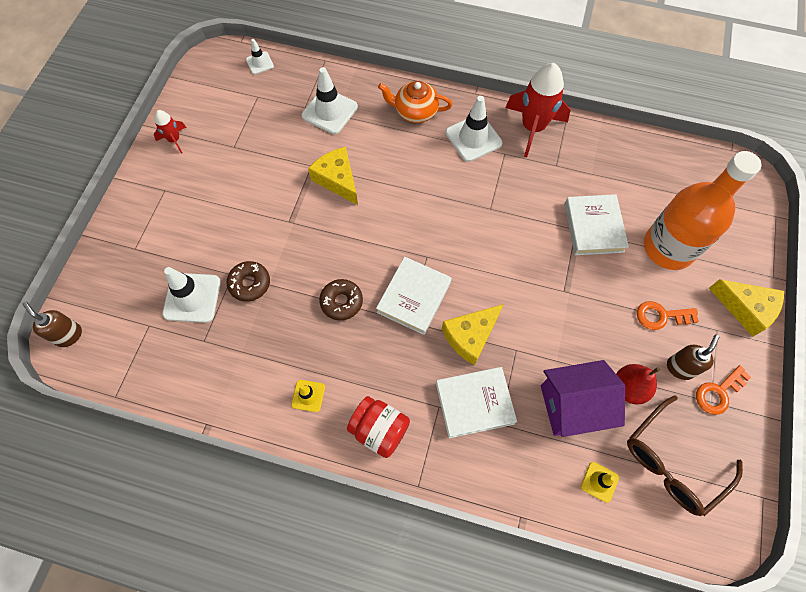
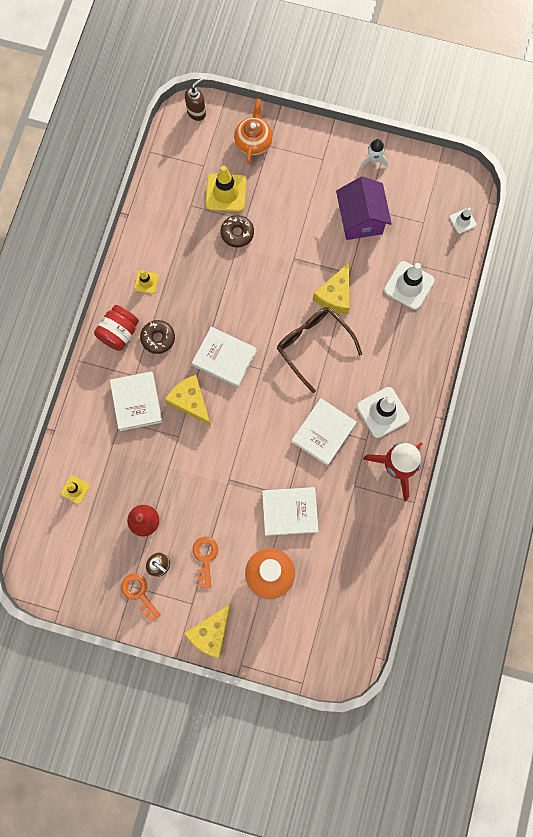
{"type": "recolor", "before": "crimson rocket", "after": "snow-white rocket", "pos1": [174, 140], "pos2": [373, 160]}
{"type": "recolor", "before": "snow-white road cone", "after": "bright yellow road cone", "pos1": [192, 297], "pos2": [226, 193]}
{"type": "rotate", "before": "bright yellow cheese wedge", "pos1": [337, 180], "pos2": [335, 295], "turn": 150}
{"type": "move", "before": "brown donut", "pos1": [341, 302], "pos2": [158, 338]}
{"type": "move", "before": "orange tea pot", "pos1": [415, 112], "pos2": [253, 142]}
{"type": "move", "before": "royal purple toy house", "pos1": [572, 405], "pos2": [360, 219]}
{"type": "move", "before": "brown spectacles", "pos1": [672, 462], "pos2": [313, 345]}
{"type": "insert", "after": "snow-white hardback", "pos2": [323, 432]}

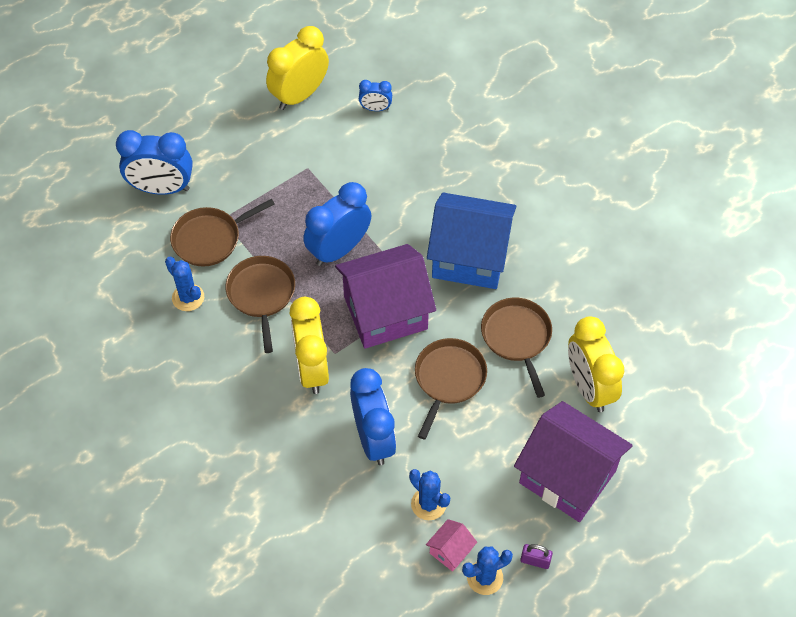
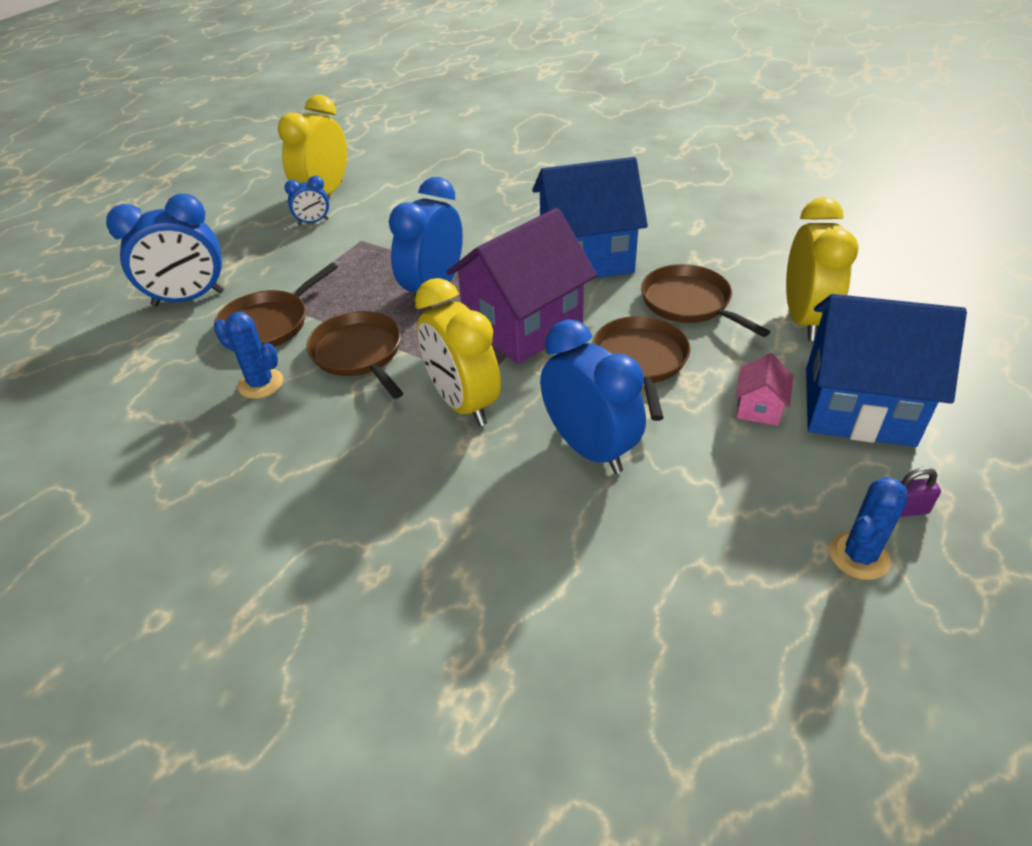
{"type": "move", "before": "cobalt bedside clock", "pos1": [375, 108], "pos2": [313, 222]}
{"type": "delete", "before": "cobalt cactus", "pos1": [428, 504]}
{"type": "move", "before": "pink toy house", "pos1": [450, 551], "pos2": [759, 408]}
{"type": "recolor", "before": "royal purple toy house", "after": "cobalt toy house", "pos1": [567, 476], "pos2": [858, 406]}
{"type": "rotate", "before": "bright yellow bedside clock", "pos1": [589, 387], "pos2": [804, 319], "turn": -135}

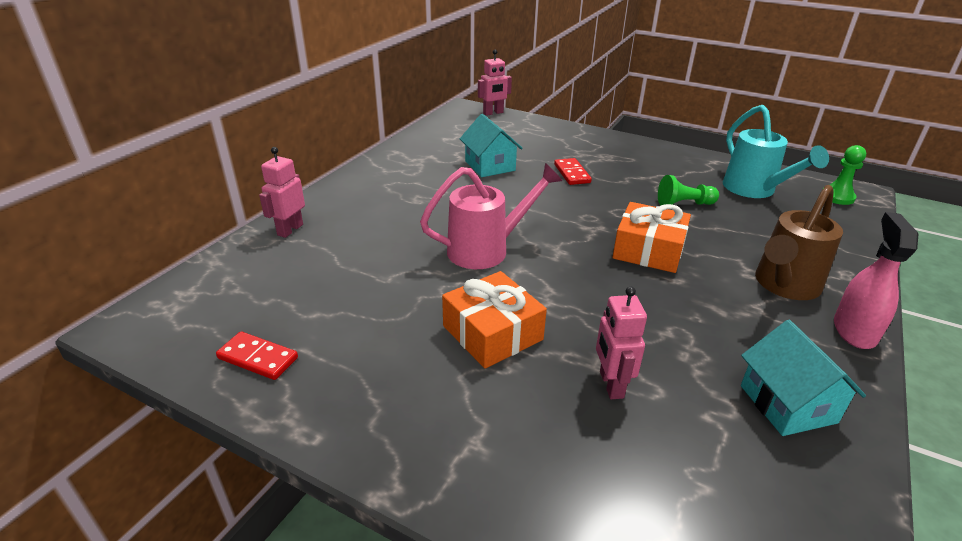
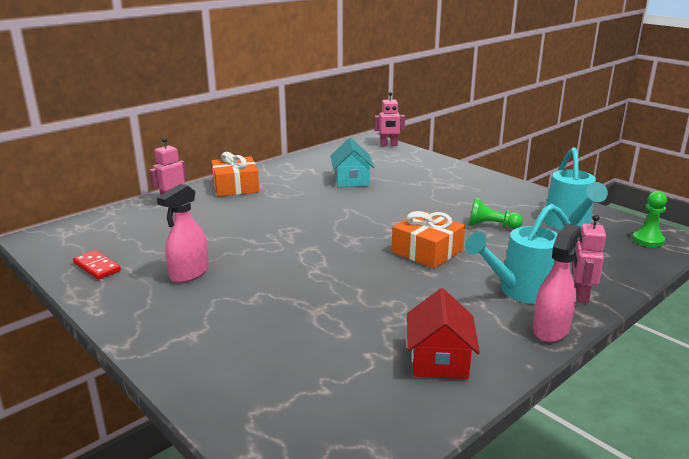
{"type": "delete", "before": "pink watering pot", "pos1": [486, 250]}
{"type": "move", "before": "orange present", "pos1": [492, 333], "pos2": [236, 186]}
{"type": "delete", "before": "crimson domino tile", "pos1": [572, 173]}
{"type": "move", "before": "pink robot figure", "pos1": [611, 385], "pos2": [581, 295]}
{"type": "recolor", "before": "aqua toy house", "after": "crimson toy house", "pos1": [787, 404], "pos2": [439, 360]}
{"type": "recolor", "before": "brown watering pot", "after": "aqua watering pot", "pos1": [784, 285], "pos2": [521, 291]}
{"type": "insert", "after": "pink sprayer", "pos2": [189, 273]}

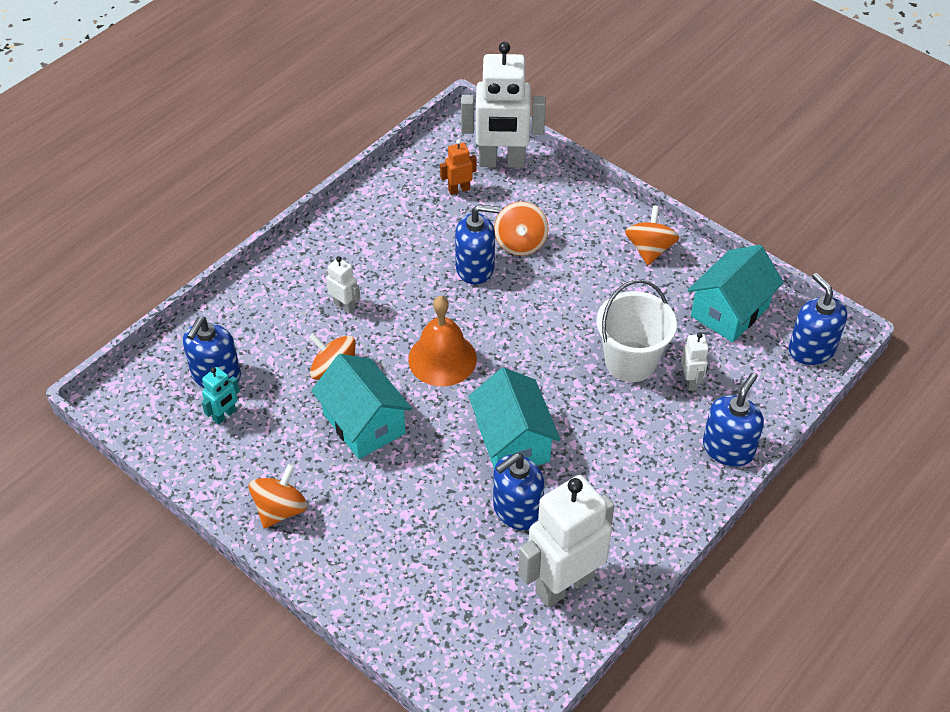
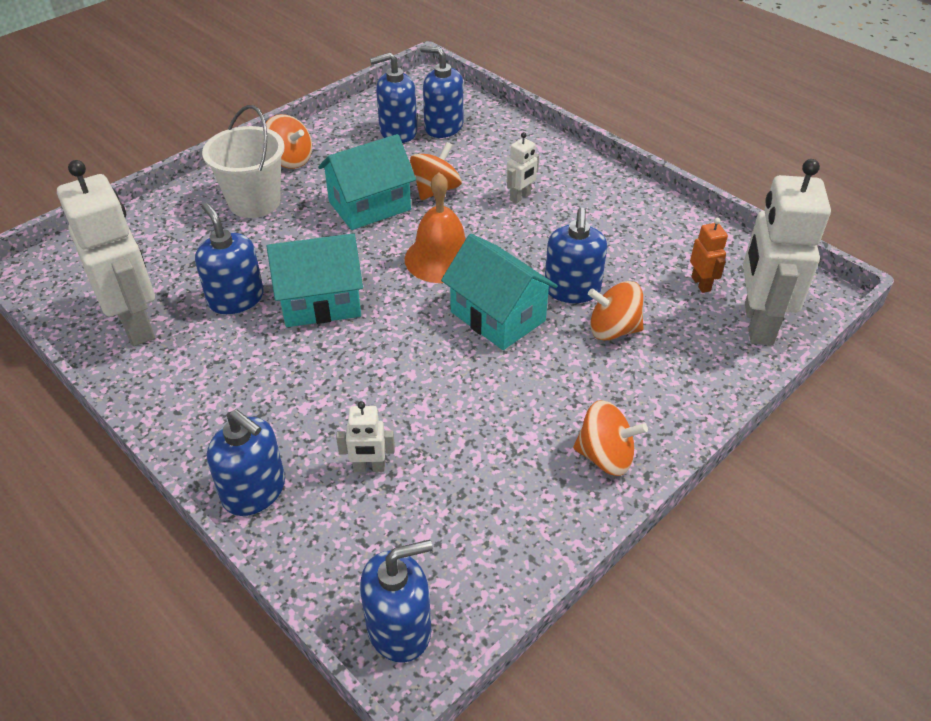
{"type": "replace", "before": "aqua robot figure", "after": "cobalt soap pump", "pos1": [224, 415], "pos2": [398, 132]}
{"type": "move", "before": "snow-white sand bucket", "pos1": [630, 361], "pos2": [254, 202]}
{"type": "move", "before": "aqua toy house", "pos1": [729, 311], "pos2": [498, 316]}

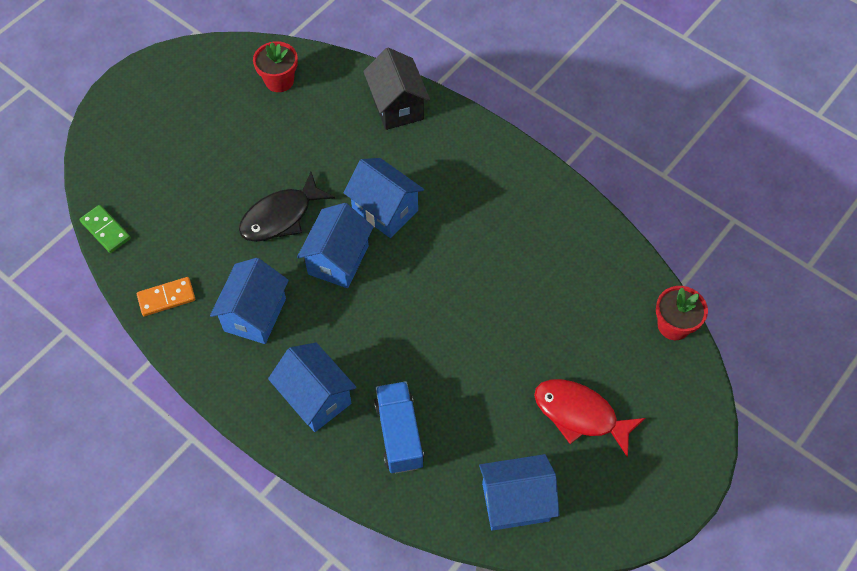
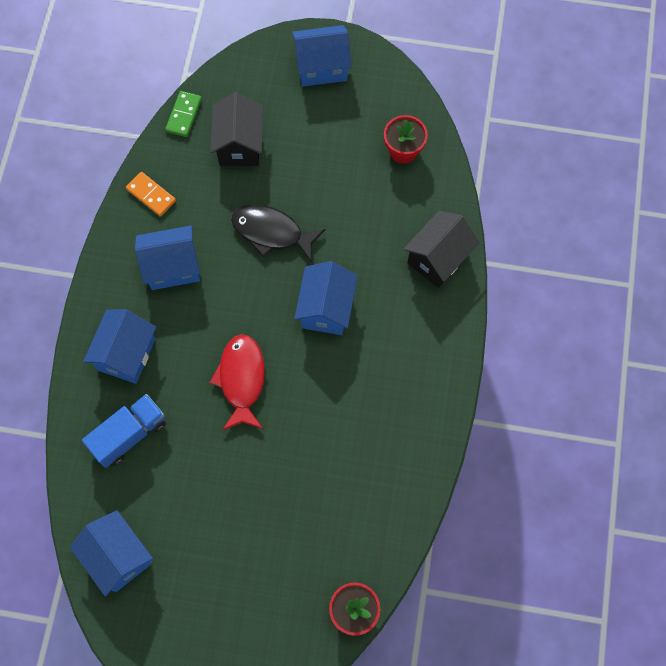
{"type": "move", "before": "cobalt toy house", "pos1": [338, 260], "pos2": [321, 67]}
{"type": "move", "before": "crimson fish figure", "pos1": [580, 414], "pos2": [241, 379]}
{"type": "insert", "after": "jet-black toy house", "pos2": [239, 145]}

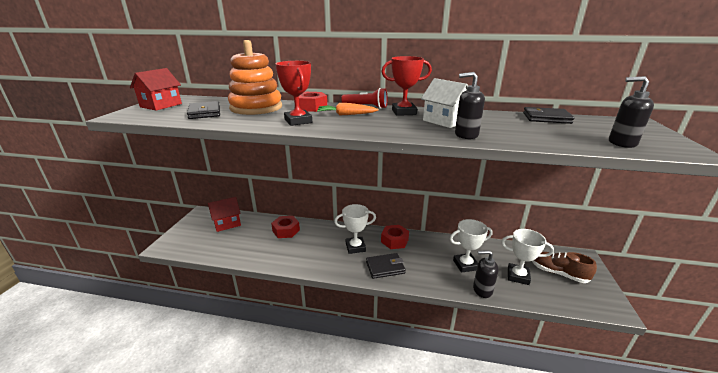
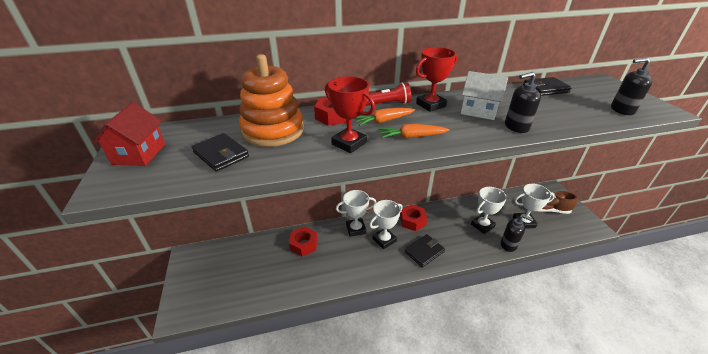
{"type": "delete", "before": "crimson toy house", "pos1": [227, 223]}
{"type": "rotate", "before": "jet-black soap pump", "pos1": [482, 290], "pos2": [508, 245], "turn": -135}
{"type": "insert", "after": "snow-white prize cup", "pos2": [356, 229]}
{"type": "insert", "after": "orange toy carrot", "pos2": [412, 137]}

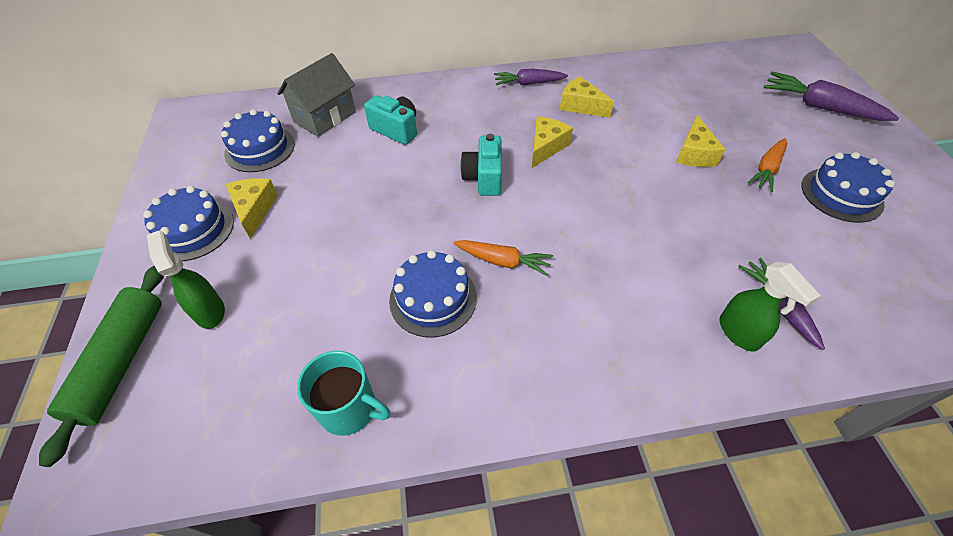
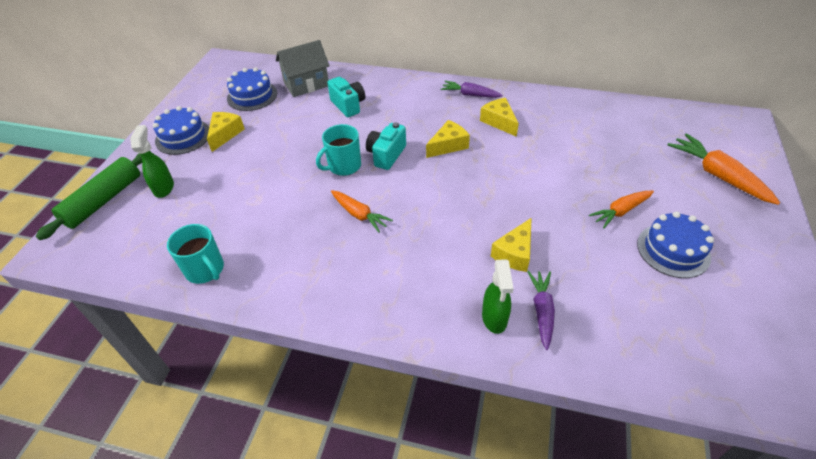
{"type": "delete", "before": "cobalt layer cake", "pos1": [433, 298]}
{"type": "move", "before": "bright yellow cheese wedge", "pos1": [694, 153], "pos2": [514, 253]}
{"type": "recolor", "before": "royal purple toy carrot", "after": "orange toy carrot", "pos1": [819, 107], "pos2": [717, 175]}
{"type": "insert", "after": "aqua coffee mug", "pos2": [343, 166]}

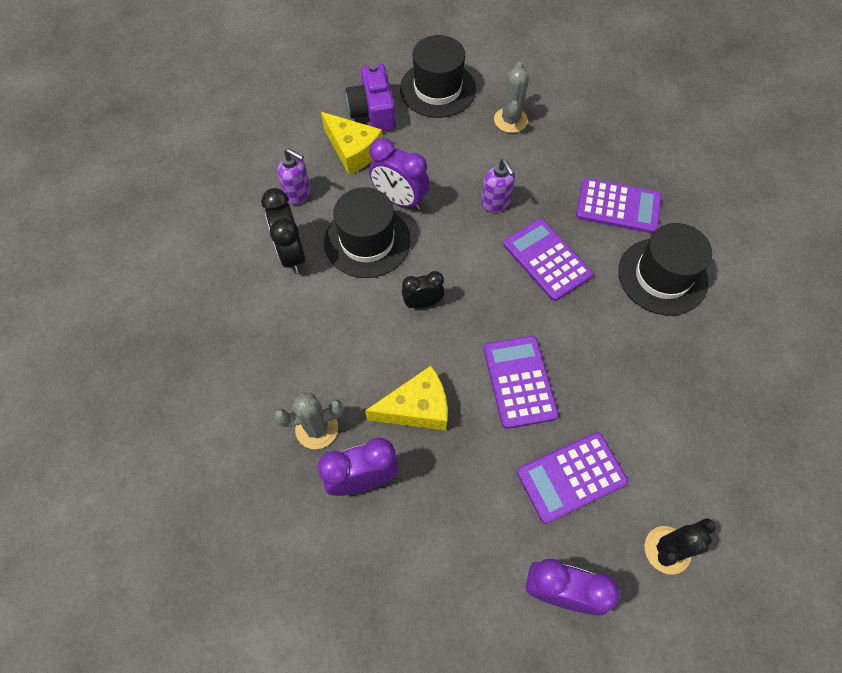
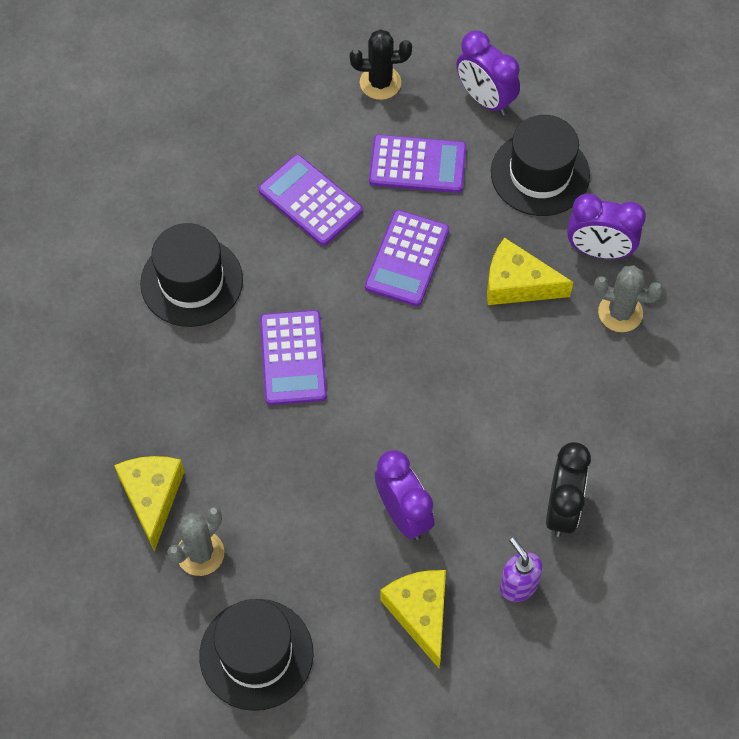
{"type": "move", "before": "jet-black top hat", "pos1": [367, 241], "pos2": [540, 174]}
{"type": "delete", "before": "royal purple compact camera", "pos1": [373, 112]}
{"type": "delete", "before": "jet-black bedside clock", "pos1": [422, 303]}
{"type": "delete", "before": "royal purple soap pump", "pos1": [495, 203]}
{"type": "move", "before": "royal purple adding machine", "pos1": [618, 206], "pos2": [310, 201]}
{"type": "insert", "after": "bright yellow cheese wedge", "pos2": [152, 497]}

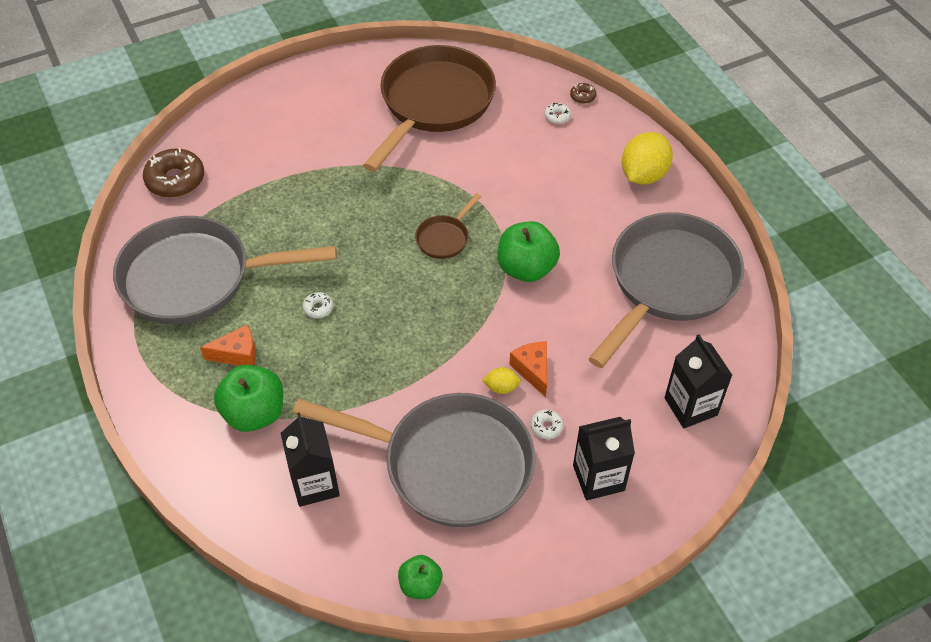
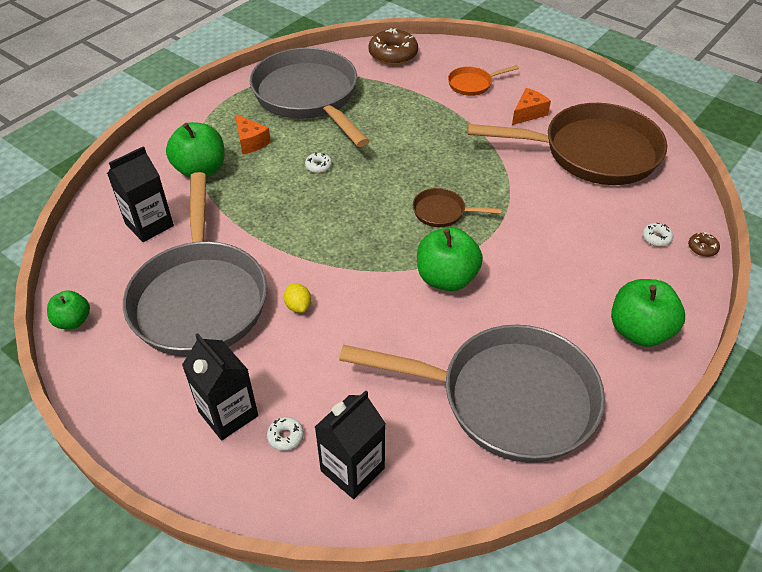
{"type": "move", "before": "orange cheese wedge", "pos1": [532, 370], "pos2": [528, 113]}
{"type": "move", "before": "snow-white donut", "pos1": [546, 427], "pos2": [285, 436]}
{"type": "replace", "before": "bright yellow citrus fruit", "after": "emerald apple fruit", "pos1": [643, 175], "pos2": [639, 331]}
{"type": "insert", "after": "orange skillet", "pos2": [472, 84]}

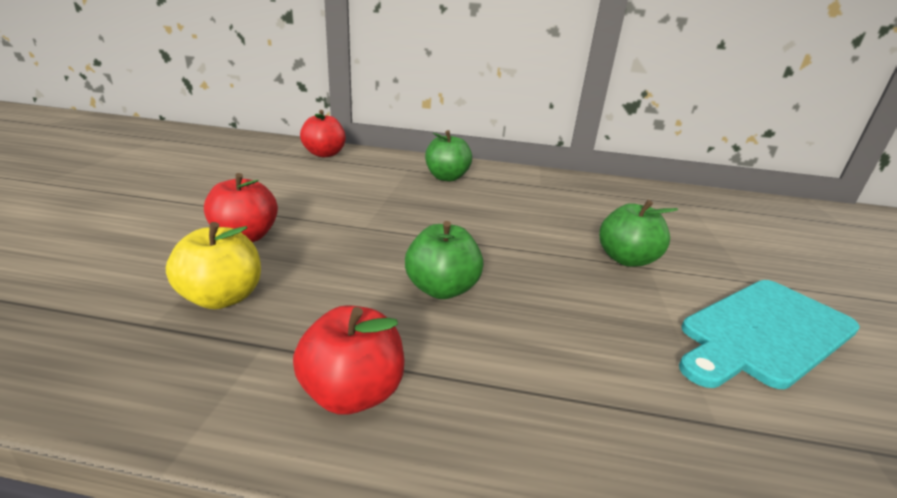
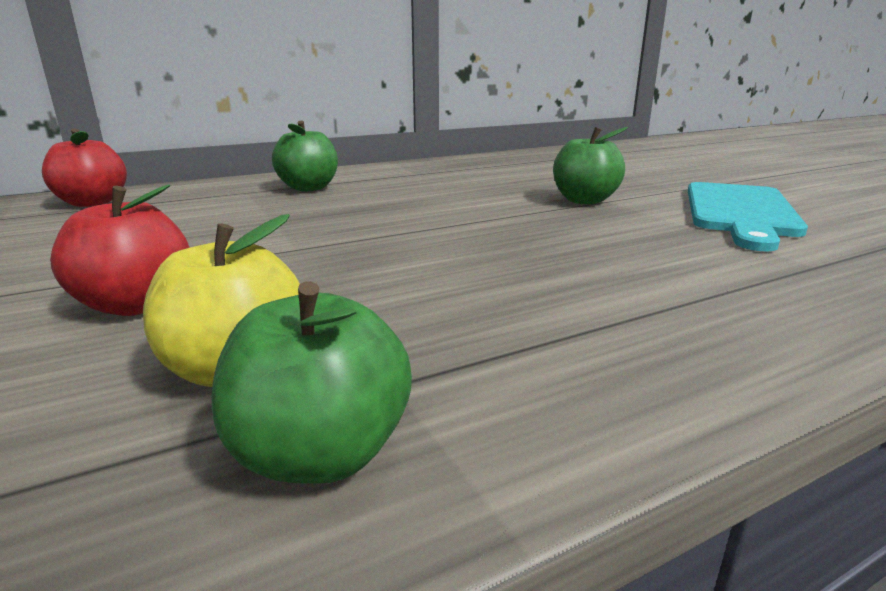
{"type": "delete", "before": "crimson apple fruit", "pos1": [352, 392]}
{"type": "move", "before": "emerald apple fruit", "pos1": [442, 289], "pos2": [320, 454]}

